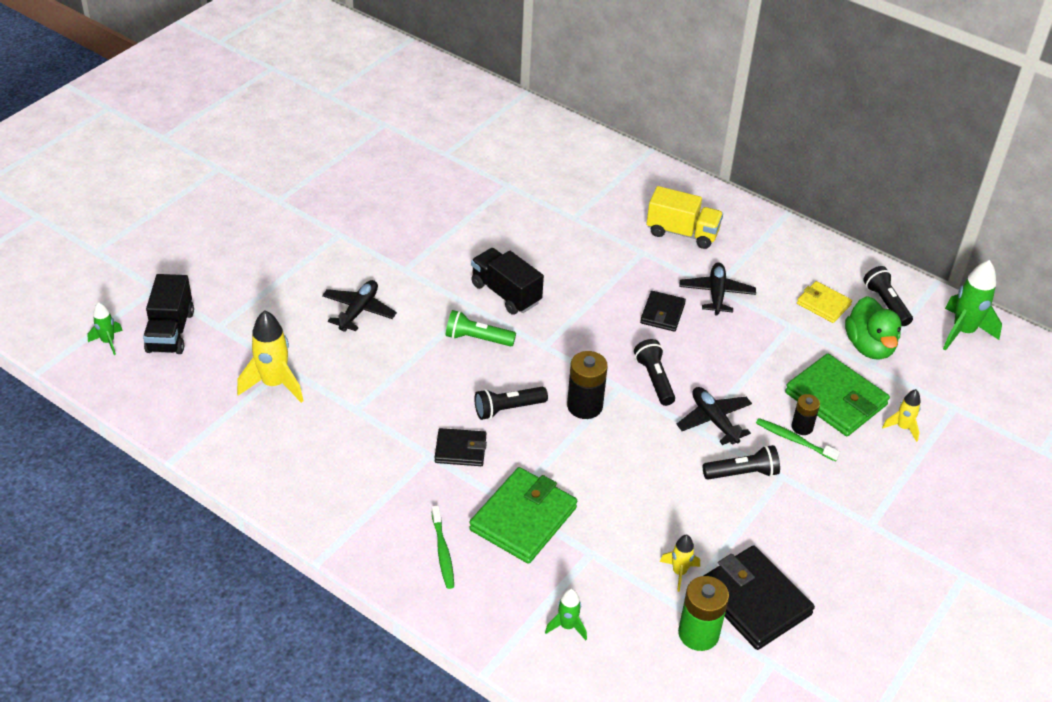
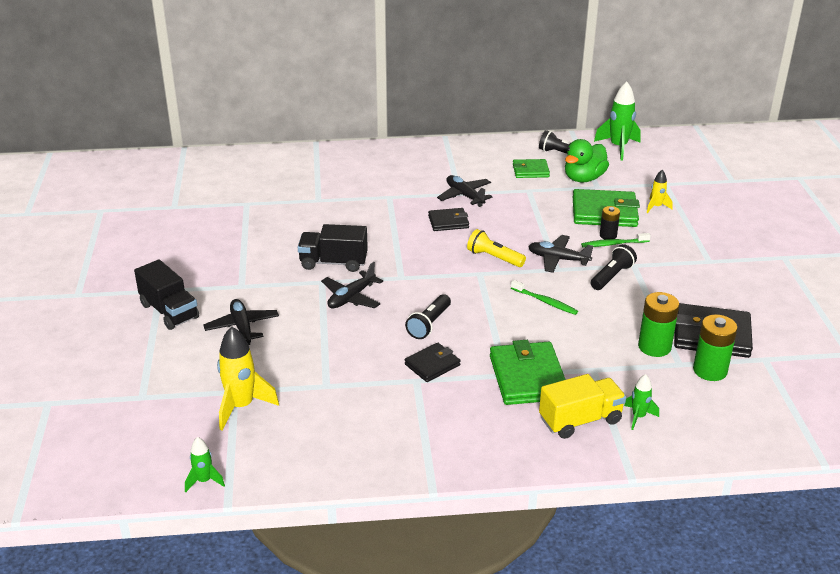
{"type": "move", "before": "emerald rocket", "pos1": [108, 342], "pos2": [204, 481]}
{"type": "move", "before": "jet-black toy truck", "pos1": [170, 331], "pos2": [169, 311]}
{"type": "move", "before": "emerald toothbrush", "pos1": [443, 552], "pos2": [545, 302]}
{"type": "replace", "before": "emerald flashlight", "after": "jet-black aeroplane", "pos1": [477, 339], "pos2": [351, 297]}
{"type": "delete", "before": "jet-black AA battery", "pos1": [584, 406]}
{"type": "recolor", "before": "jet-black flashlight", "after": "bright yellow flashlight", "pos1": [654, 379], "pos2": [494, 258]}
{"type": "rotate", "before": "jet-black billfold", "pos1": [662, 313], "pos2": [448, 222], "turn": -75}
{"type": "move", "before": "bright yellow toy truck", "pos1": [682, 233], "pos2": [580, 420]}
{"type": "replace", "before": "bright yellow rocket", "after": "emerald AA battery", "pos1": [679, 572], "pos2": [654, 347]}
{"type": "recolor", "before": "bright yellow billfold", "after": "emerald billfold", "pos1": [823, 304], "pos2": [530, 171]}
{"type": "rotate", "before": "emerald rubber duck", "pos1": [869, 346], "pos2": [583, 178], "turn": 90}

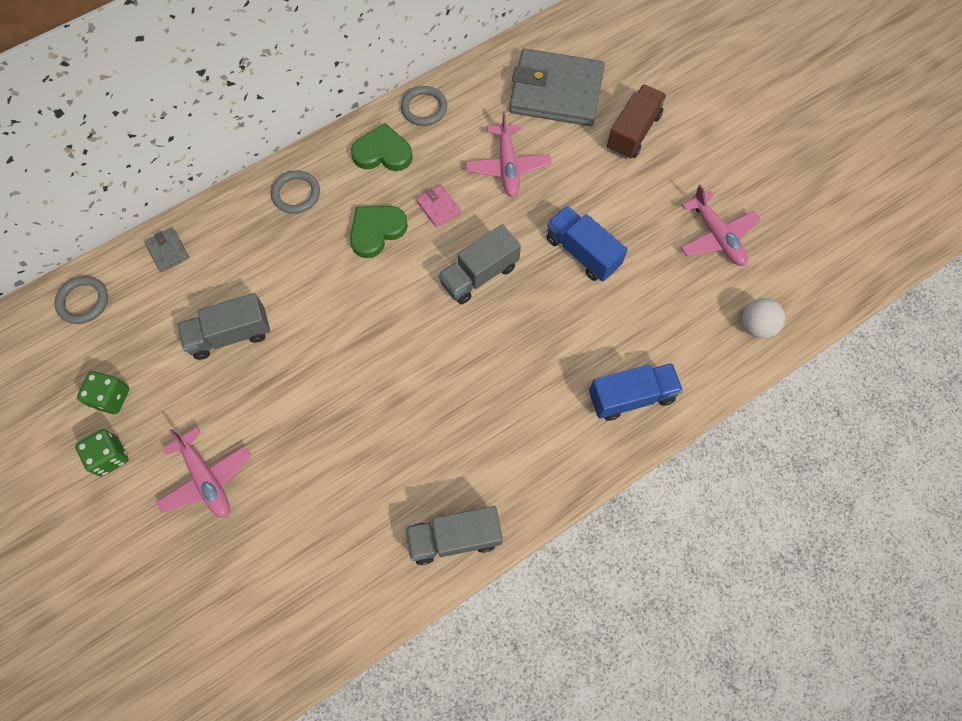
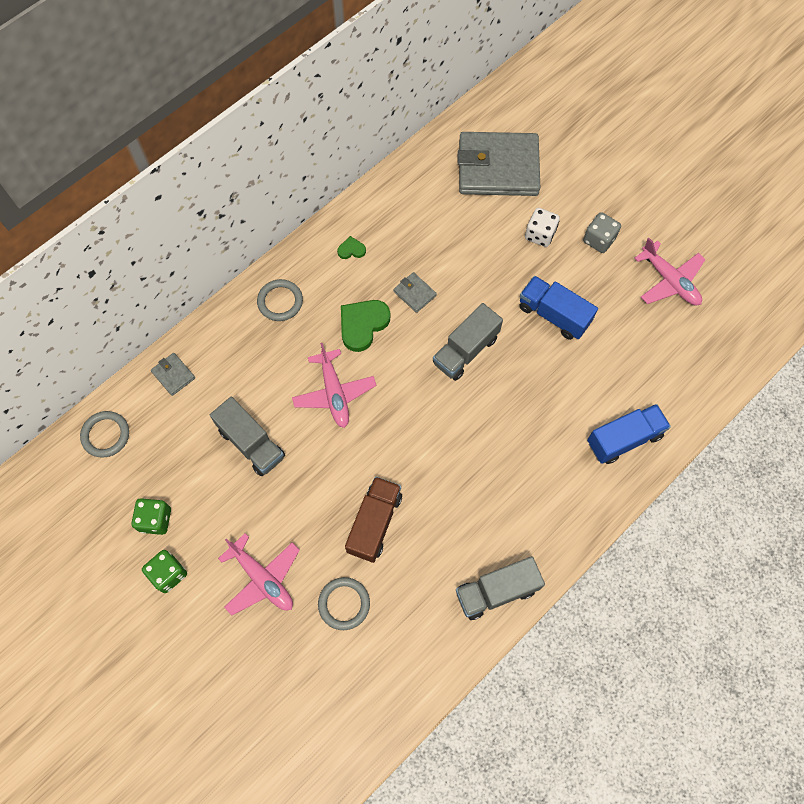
{"type": "rotate", "before": "grey toy truck", "pos1": [230, 335], "pos2": [251, 443], "turn": -105}
{"type": "resize", "before": "emerald love heart", "pos1": [383, 153], "pos2": [351, 250], "scale": 0.5}
{"type": "move", "before": "grey torus", "pos1": [424, 108], "pos2": [344, 604]}
{"type": "recolor", "before": "pink billfold", "after": "grey billfold", "pos1": [438, 207], "pos2": [414, 293]}
{"type": "move", "before": "pink aeroplane", "pos1": [508, 166], "pos2": [334, 393]}
{"type": "move", "before": "brown toy truck", "pos1": [633, 132], "pos2": [374, 523]}
{"type": "delete", "before": "snow-white sphere", "pos1": [756, 326]}
{"type": "insert", "after": "snow-white die", "pos2": [540, 234]}
{"type": "insert", "after": "grey die", "pos2": [599, 240]}

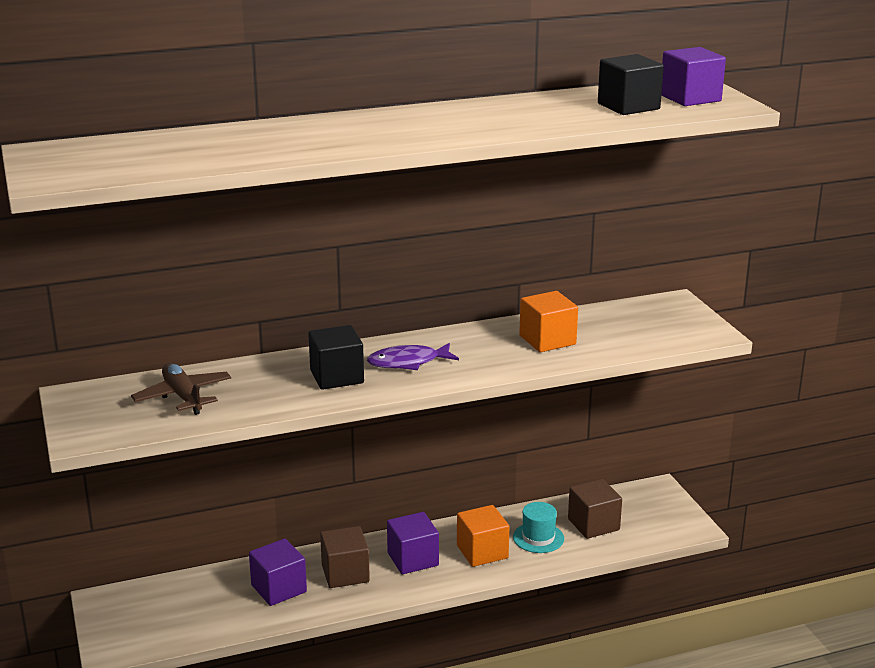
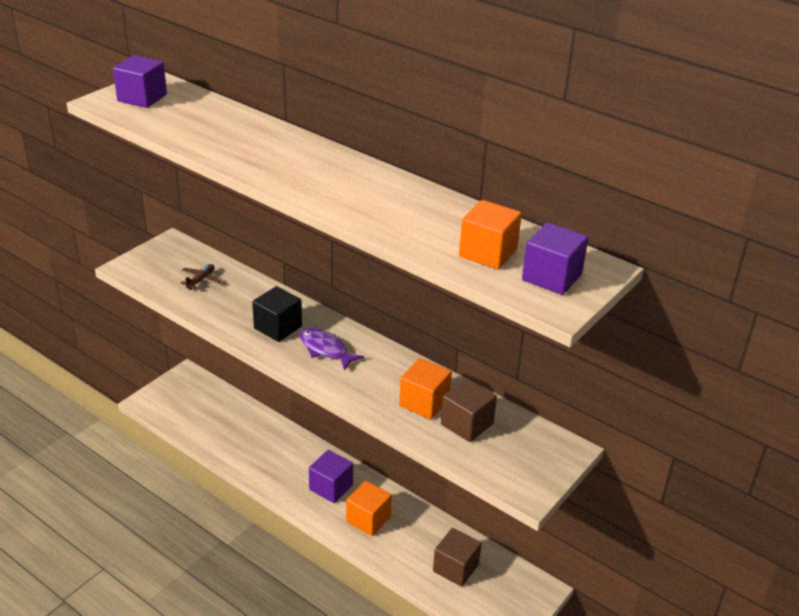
{"type": "resize", "before": "brown aeroplane", "pos1": [183, 397], "pos2": [201, 280], "scale": 0.64}
{"type": "move", "before": "royal purple cube", "pos1": [279, 588], "pos2": [142, 98]}
{"type": "move", "before": "brown cube", "pos1": [345, 573], "pos2": [467, 424]}
{"type": "delete", "before": "aqua top hat", "pos1": [538, 538]}
{"type": "recolor", "before": "jet-black cube", "after": "orange cube", "pos1": [628, 106], "pos2": [488, 253]}

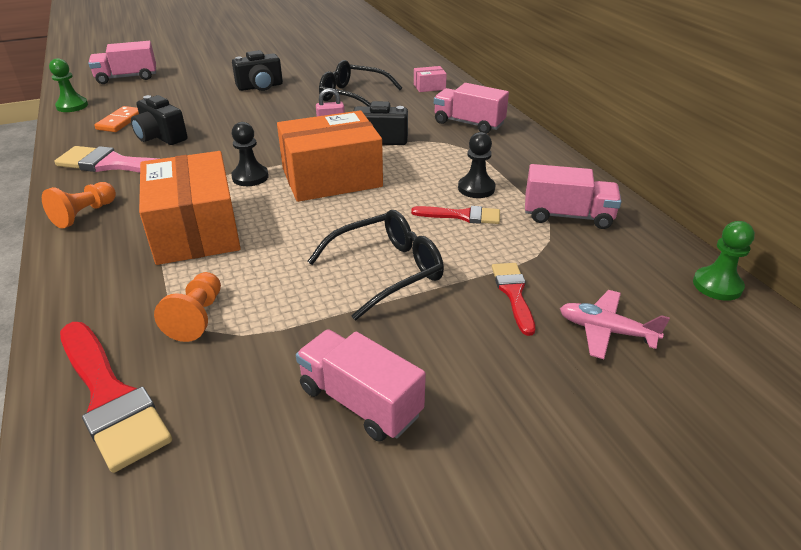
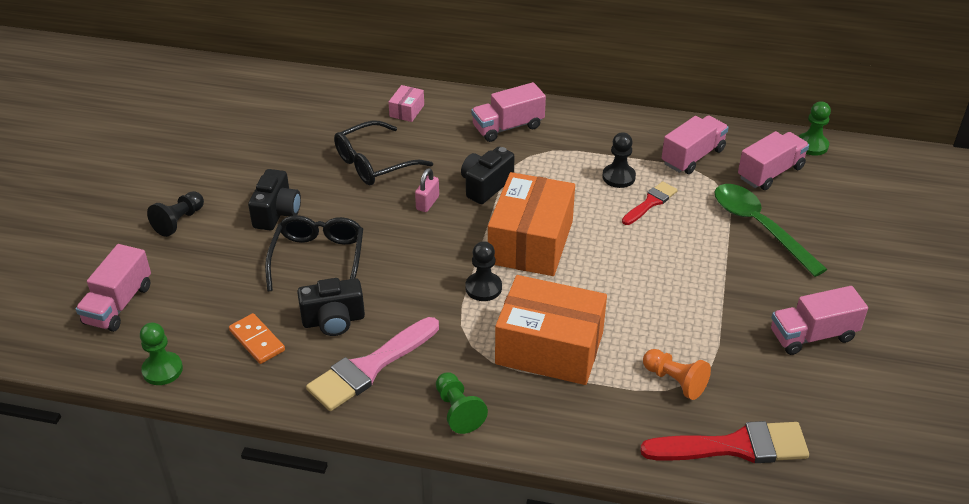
{"type": "recolor", "before": "orange pawn", "after": "emerald pawn", "pos1": [84, 214], "pos2": [458, 411]}
{"type": "move", "before": "jet-black spectacles", "pos1": [388, 270], "pos2": [318, 258]}
{"type": "replace", "before": "crimson paint brush", "after": "emerald tablespoon", "pos1": [513, 293], "pos2": [759, 226]}
{"type": "delete", "before": "pink aeroplane", "pos1": [605, 331]}
{"type": "insert", "after": "jet-black pawn", "pos2": [179, 221]}
{"type": "insert", "after": "pink toy truck", "pos2": [770, 173]}

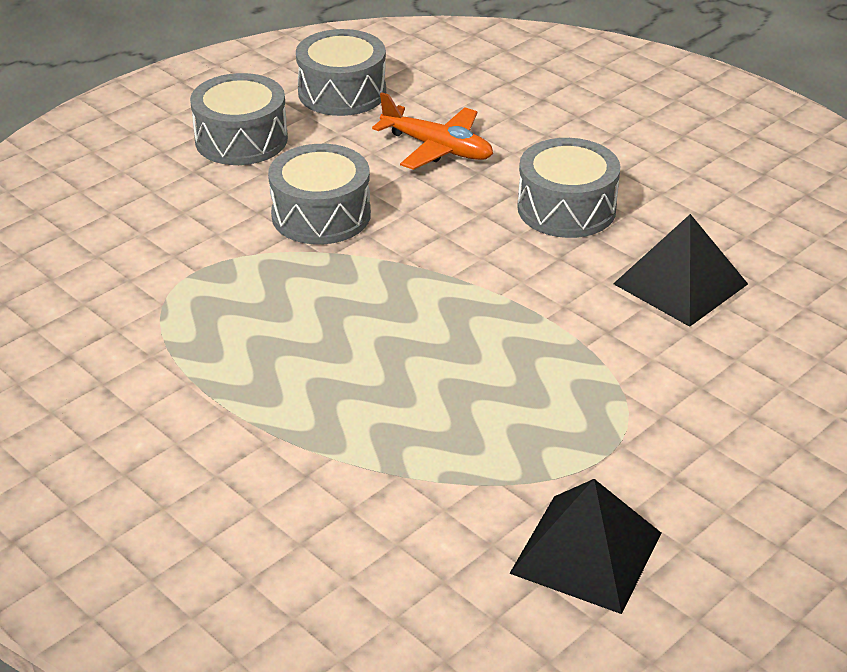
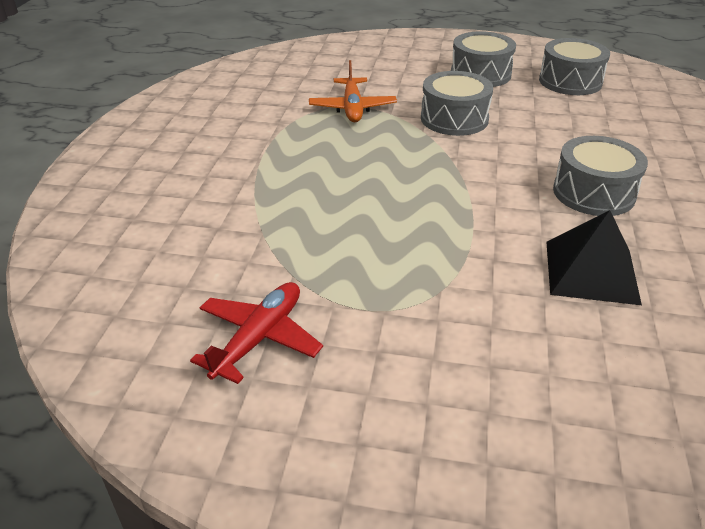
{"type": "move", "before": "orange aeroplane", "pos1": [438, 148], "pos2": [352, 108]}
{"type": "replace", "before": "jet-black pyramid", "after": "crimson aeroplane", "pos1": [586, 552], "pos2": [259, 338]}

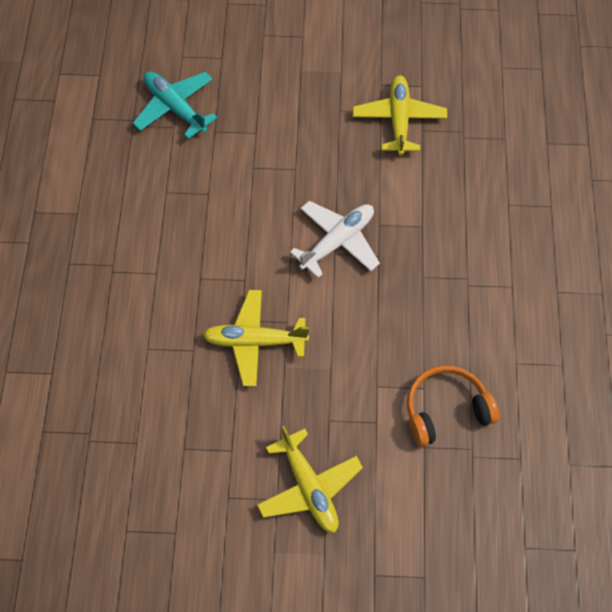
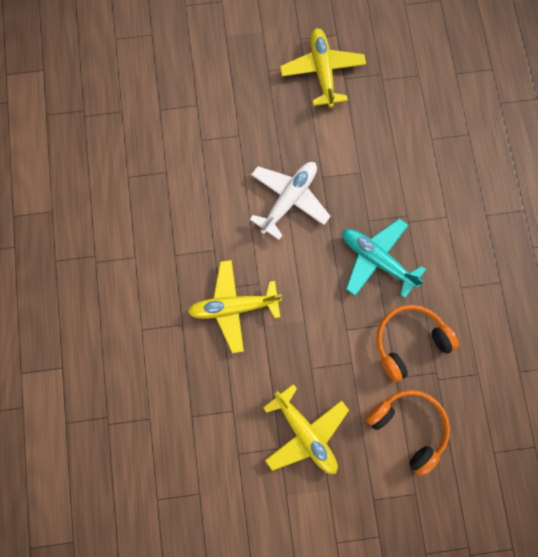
{"type": "move", "before": "aqua aeroplane", "pos1": [175, 108], "pos2": [377, 260]}
{"type": "insert", "after": "orange headphones", "pos2": [408, 426]}

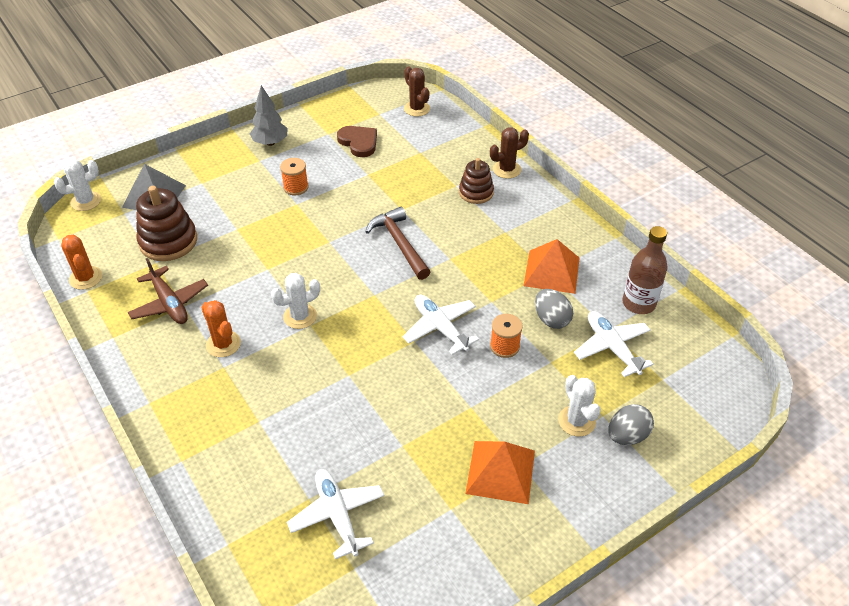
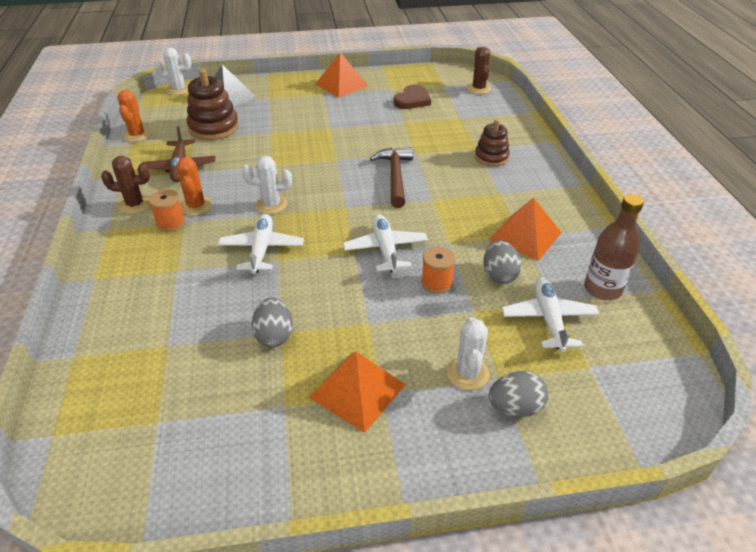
{"type": "replace", "before": "grey tree", "after": "orange pyramid", "pos1": [270, 142], "pos2": [341, 85]}
{"type": "move", "before": "orange reel of thread", "pos1": [296, 187], "pos2": [171, 223]}
{"type": "move", "before": "snow-white aeroplane", "pos1": [337, 515], "pos2": [261, 249]}
{"type": "rotate", "before": "brown love heart", "pos1": [359, 142], "pos2": [412, 100], "turn": 45}
{"type": "move", "before": "brown cactus", "pos1": [506, 169], "pos2": [135, 205]}
{"type": "insert", "after": "grey egg", "pos2": [274, 335]}

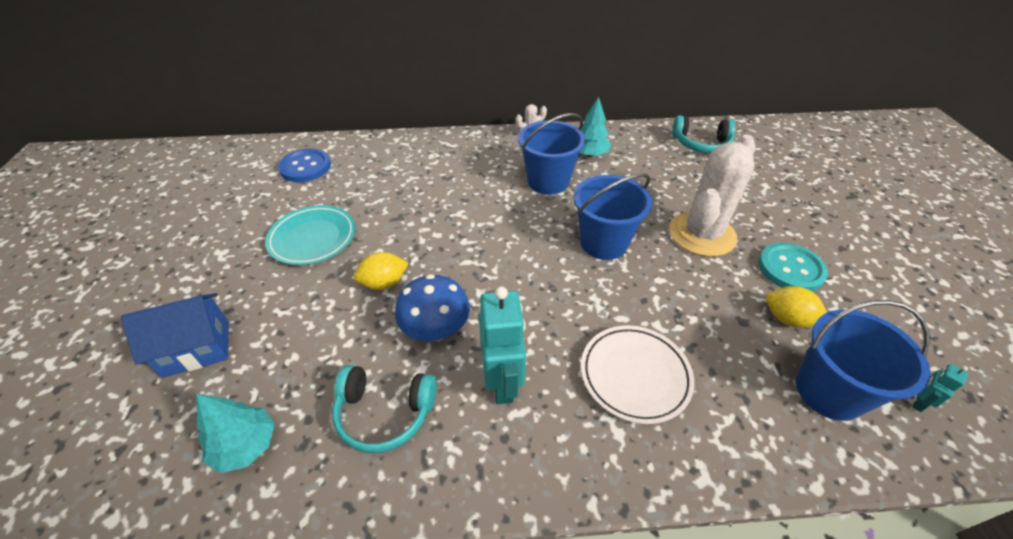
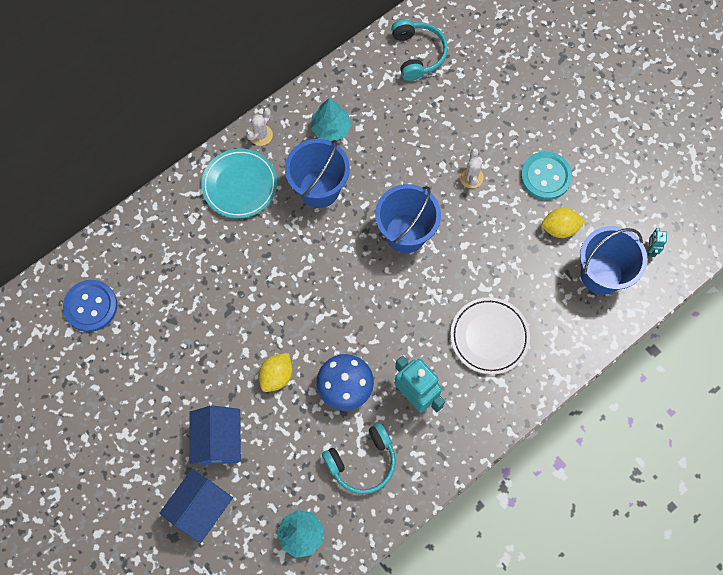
{"type": "move", "before": "aqua flat dish", "pos1": [313, 238], "pos2": [240, 185]}
{"type": "resize", "before": "snow-white cactus", "pos1": [702, 234], "pos2": [471, 177], "scale": 0.41}
{"type": "rotate", "before": "aqua headphones", "pos1": [701, 144], "pos2": [418, 54], "turn": -75}
{"type": "insert", "after": "cobalt toy house", "pos2": [219, 441]}

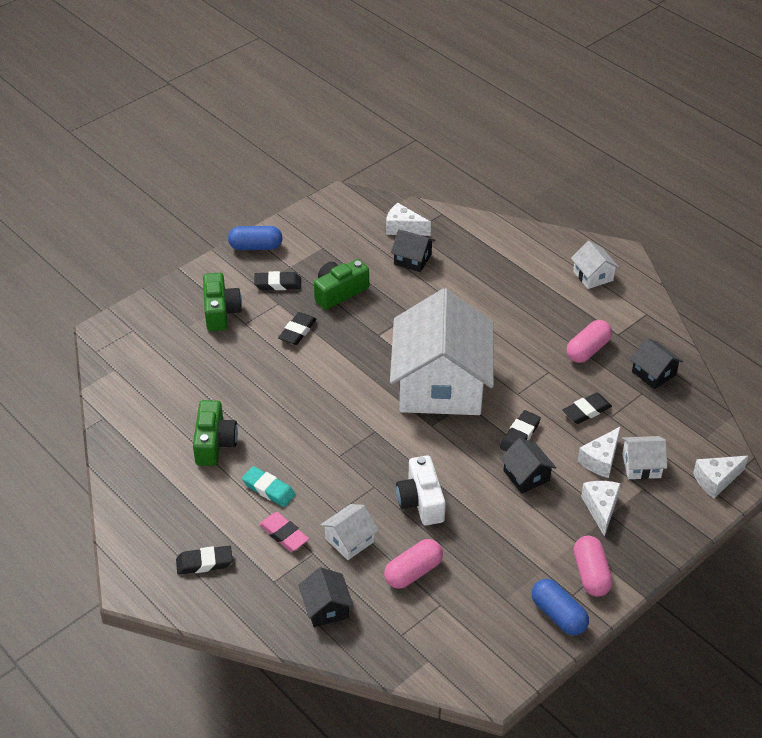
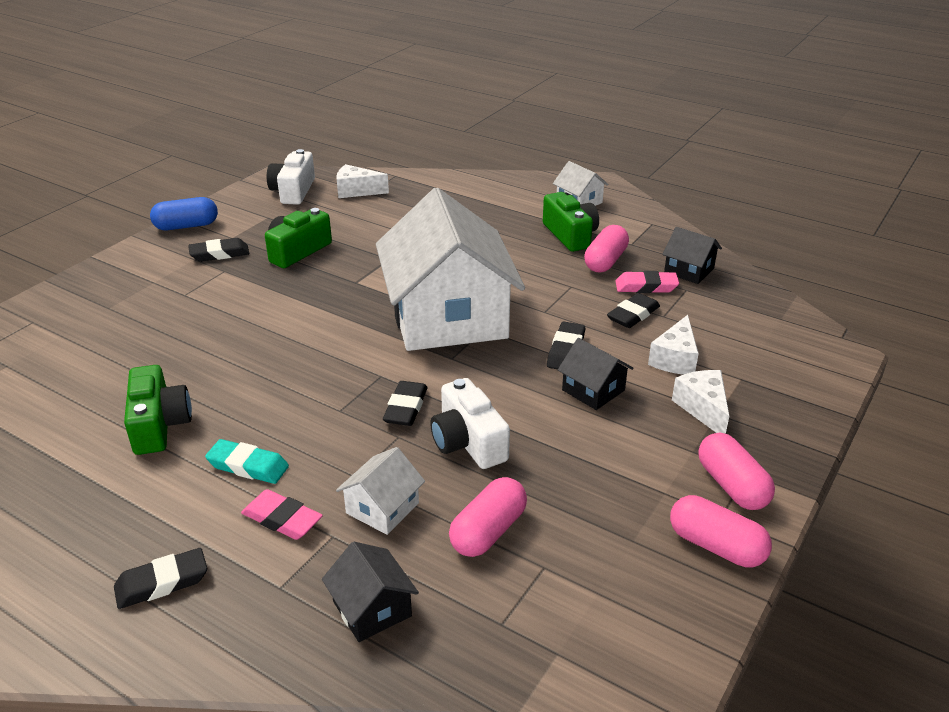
{"type": "move", "before": "emerald compact camera", "pos1": [220, 311], "pos2": [570, 235]}
{"type": "move", "before": "jet-black gum eraser", "pos1": [297, 331], "pos2": [406, 408]}
{"type": "delete", "before": "jet-black toy house", "pos1": [412, 259]}
{"type": "recolor", "before": "cobalt pill shape", "after": "pink pill shape", "pos1": [558, 615], "pos2": [716, 546]}
{"type": "delete", "before": "snow-white toy house", "pos1": [641, 465]}
{"type": "delete", "before": "snow-white cheese wedge", "pos1": [716, 480]}
{"type": "insert", "after": "snow-white compact camera", "pos2": [293, 191]}
{"type": "insert", "after": "pink gum eraser", "pos2": [646, 287]}

